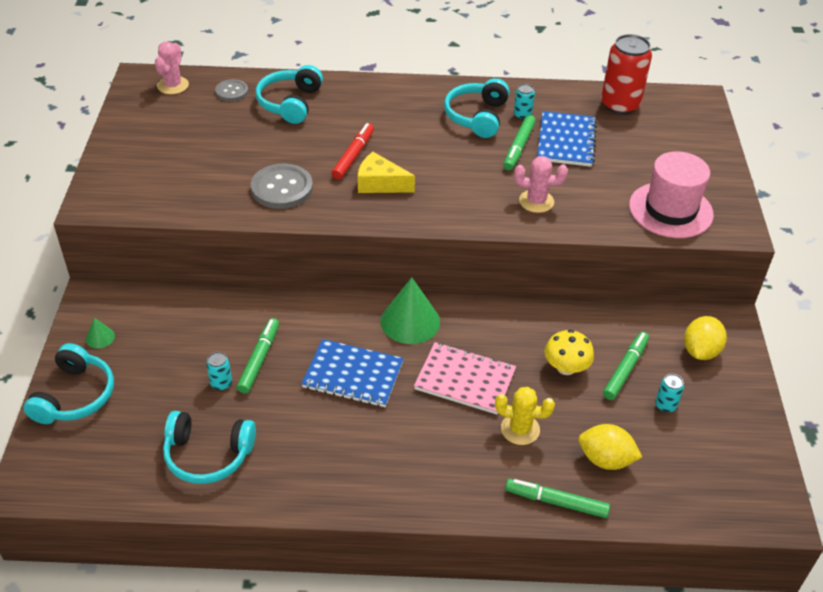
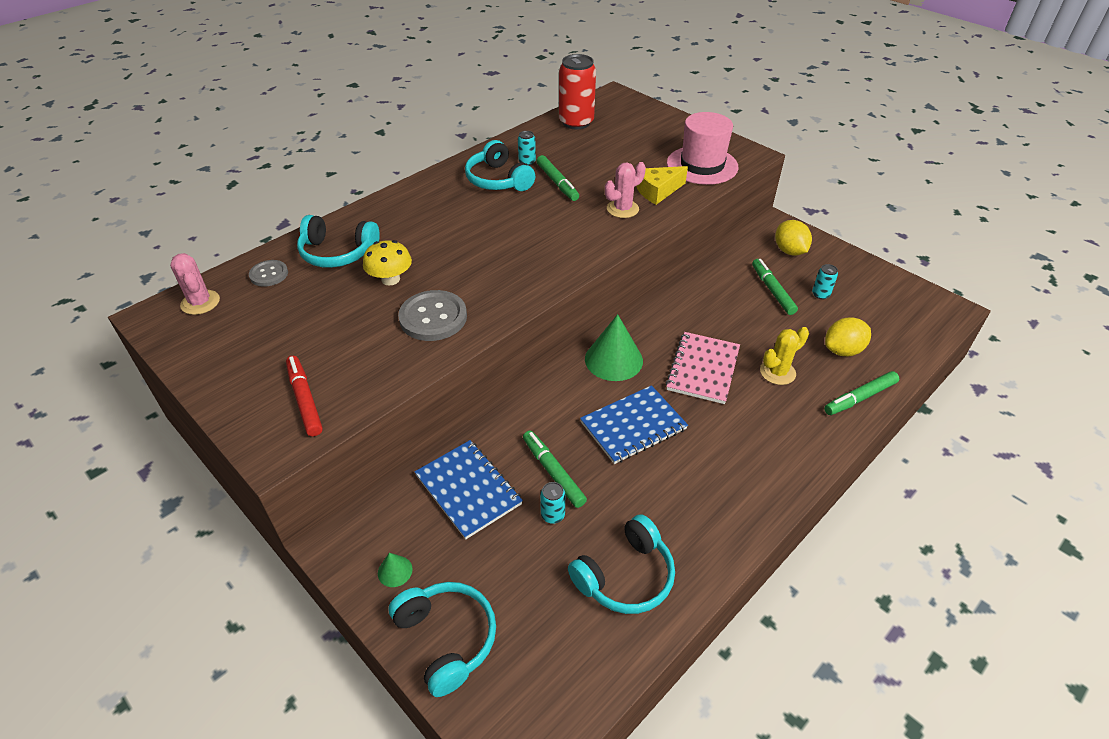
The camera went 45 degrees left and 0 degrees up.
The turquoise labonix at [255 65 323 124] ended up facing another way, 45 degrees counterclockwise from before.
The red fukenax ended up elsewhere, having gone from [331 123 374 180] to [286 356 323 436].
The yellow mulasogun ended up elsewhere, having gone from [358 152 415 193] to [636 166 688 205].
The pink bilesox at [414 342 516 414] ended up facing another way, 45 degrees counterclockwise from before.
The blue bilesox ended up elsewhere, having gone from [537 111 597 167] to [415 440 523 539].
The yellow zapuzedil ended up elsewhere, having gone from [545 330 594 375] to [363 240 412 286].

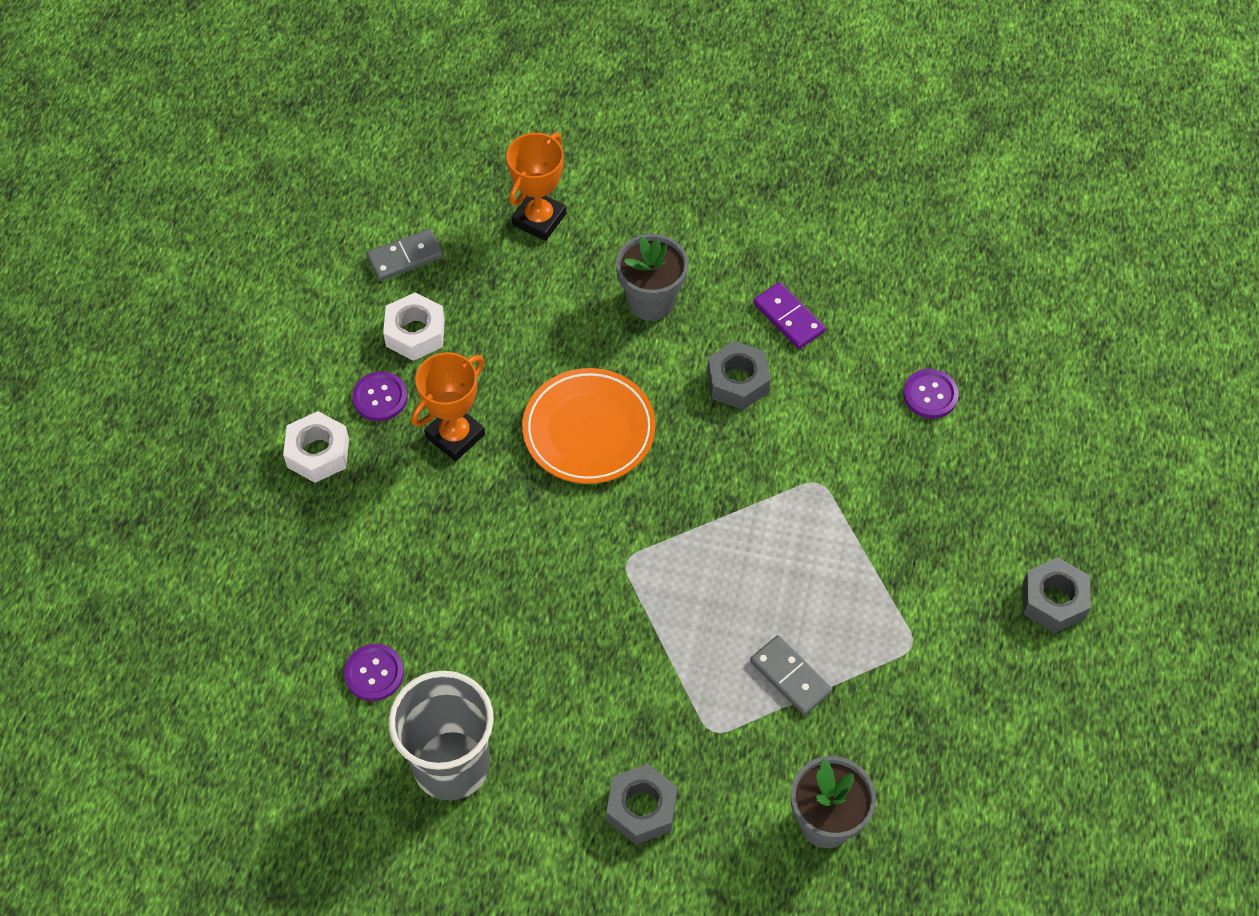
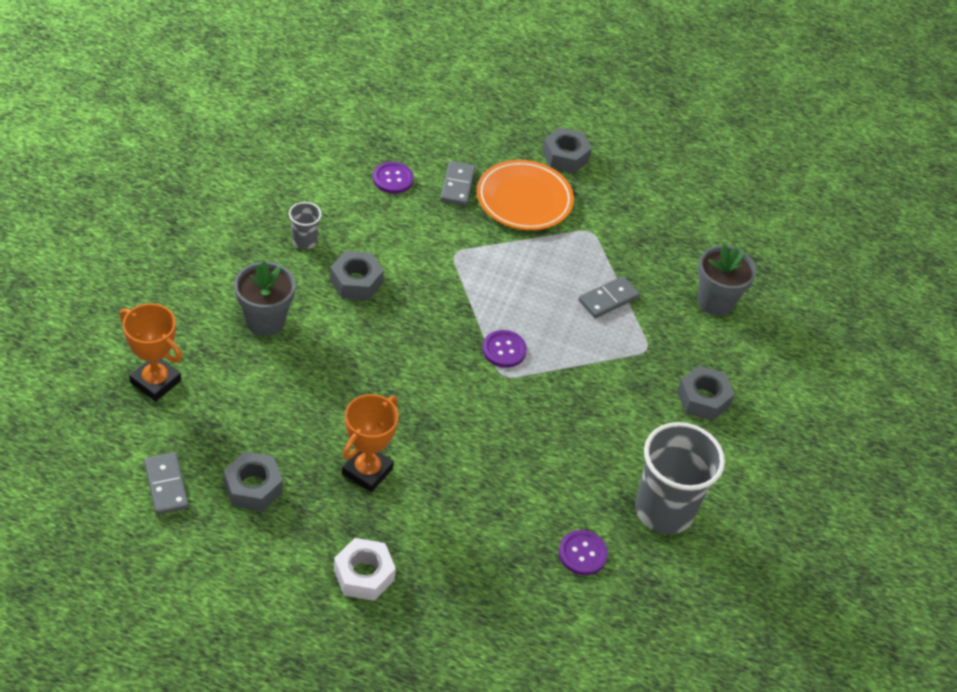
The camera went 90 degrees left and 10 degrees down.
The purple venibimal ended up elsewhere, having gone from [352 371 408 421] to [482 330 527 368].
What was the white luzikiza at [383 292 445 361] turned into the grey luzikiza at [223 452 283 511].
The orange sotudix at [411 352 485 461] ended up facing another way, 75 degrees clockwise from before.
The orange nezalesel ended up elsewhere, having gone from [522 368 656 484] to [477 160 574 230].
Where the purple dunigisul stood at [753 282 825 349], the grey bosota came to stand at [289 202 322 249].
The second view gained the grey dunigisul at [440 161 475 206].

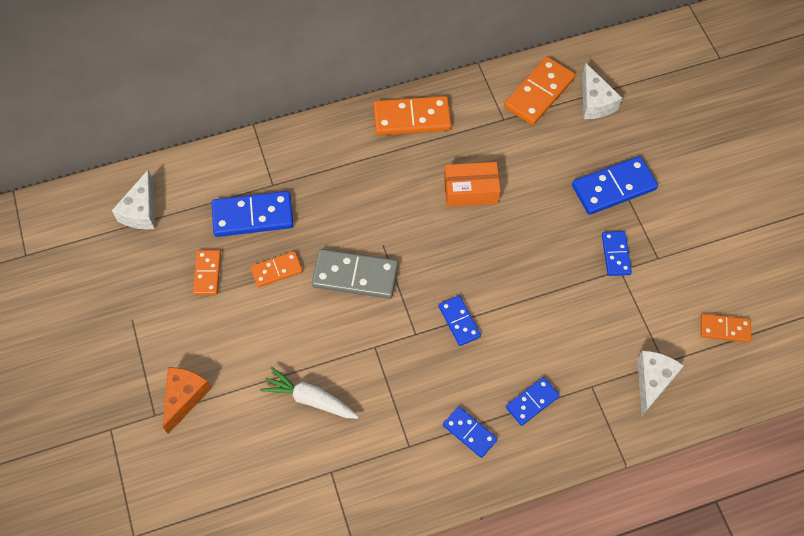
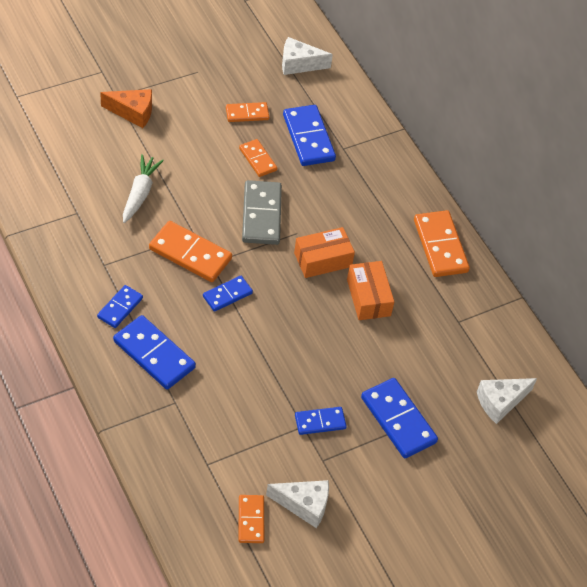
The camera went 75 degrees right and 10 degrees down.
The orange dunigisul ended up elsewhere, having gone from [504 57 575 125] to [149 221 232 282].
The size of the blue dunigisul at [506 377 560 426] changed by a factor of 1.69.
The white mulasogun ended up elsewhere, having gone from [637 350 684 416] to [266 480 329 528].
The second view gained the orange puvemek at [294 227 355 278].

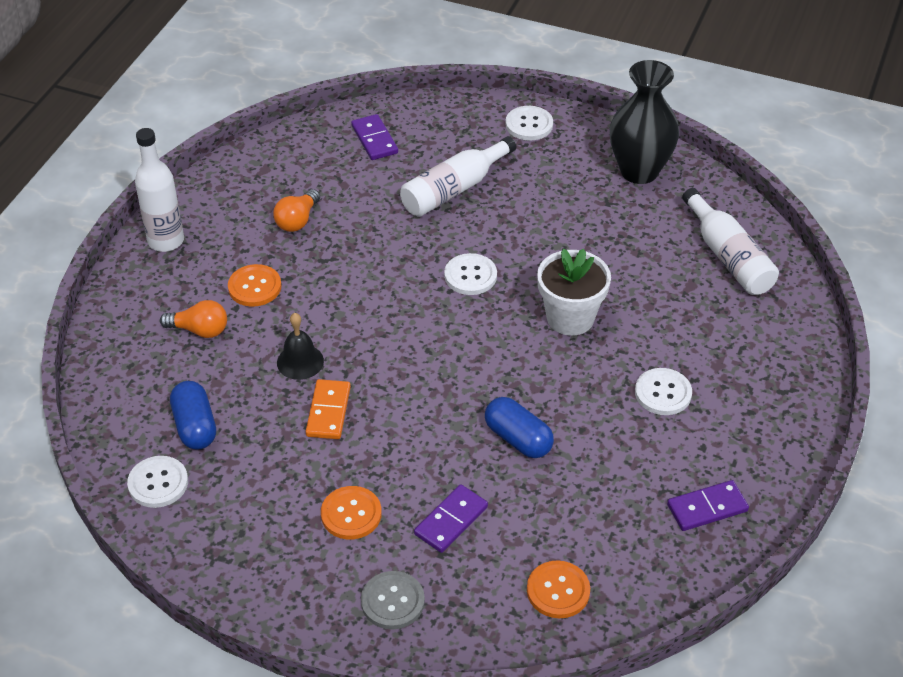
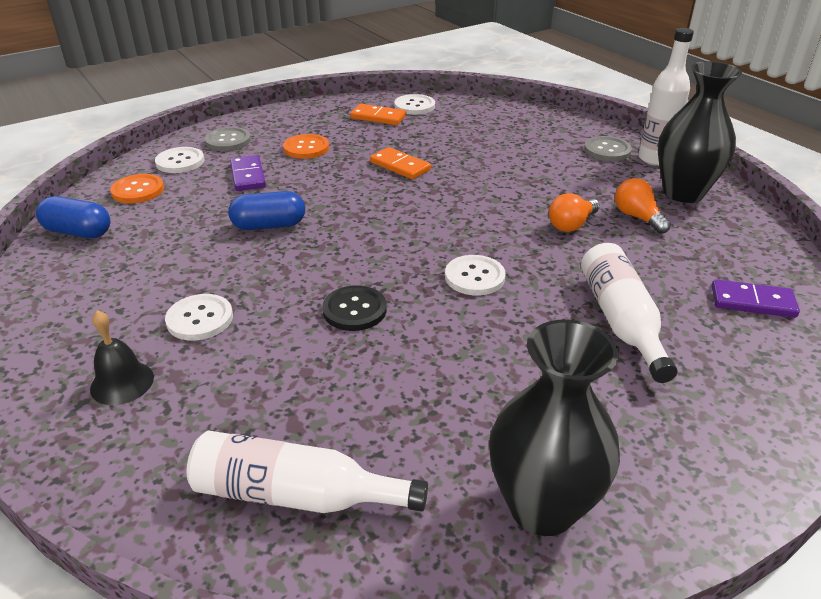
The camera went 125 degrees right and 10 degrees down.
The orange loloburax ended up elsewhere, having gone from [160 300 227 338] to [549 193 600 232].
The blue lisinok ended up elsewhere, having gone from [170 381 216 450] to [36 196 111 238].
The second view lost the orange venibimal at [228 264 282 307].
The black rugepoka ended up elsewhere, having gone from [277 313 324 380] to [90 310 154 405].
The white venibimal ended up elsewhere, having gone from [505 106 553 140] to [155 147 205 173].
Where the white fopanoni stood at [537 248 611 336], the black venibimal came to stand at [322 286 387 331].
The second view lost the purple dunigisul at [667 480 749 531].
The second view gained the orange dunigisul at [350 104 406 125].
The second view gained the grey venibimal at [584 136 632 161].
The second view gained the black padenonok at [658 61 742 203].

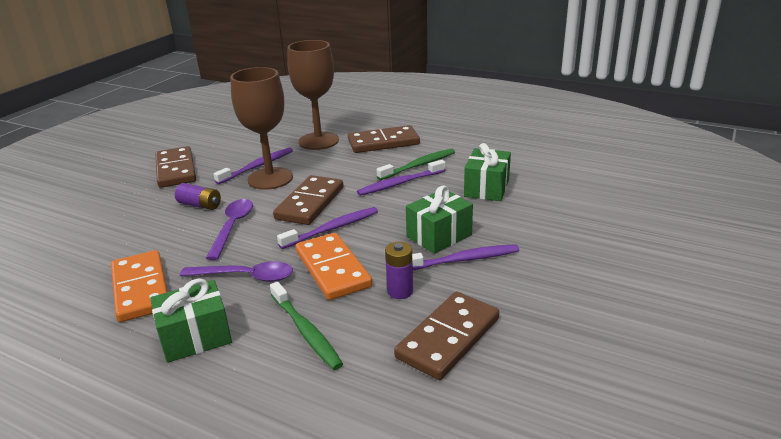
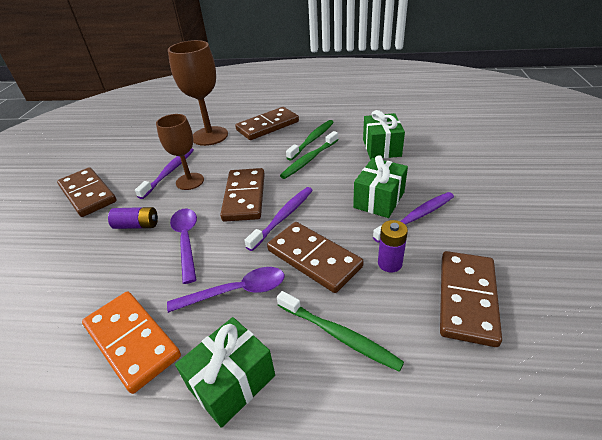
The camera went 20 degrees left and 10 degrees up.
The size of the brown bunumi at [230 67 293 190] changed by a factor of 0.66.
What was the orange dunigisul at [295 233 372 300] turned into the brown dunigisul at [267 222 364 293].
What was the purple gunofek at [357 160 446 196] turned into the green gunofek at [280 131 339 179].

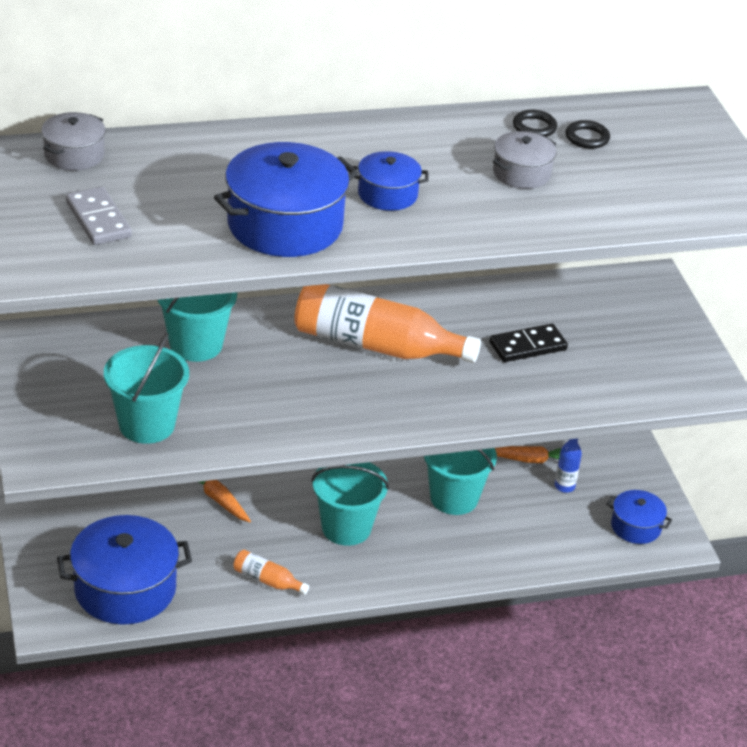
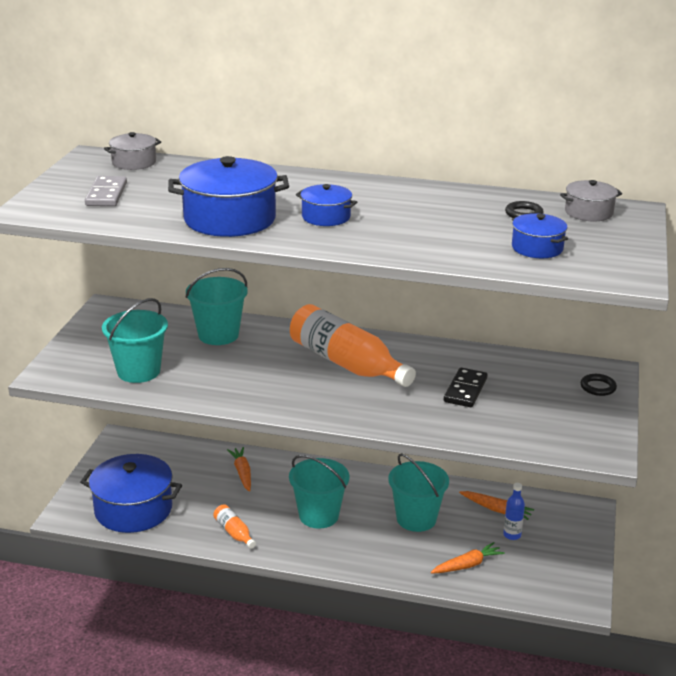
The camera went 30 degrees right and 10 degrees down.
The black dunigisul at [489 324 568 362] ended up facing another way, 75 degrees counterclockwise from before.
The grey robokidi ended up elsewhere, having gone from [493 131 556 189] to [560 180 622 221].
The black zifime ended up elsewhere, having gone from [513 110 557 137] to [580 374 617 396].
The blue robokidi ended up elsewhere, having gone from [607 490 672 544] to [512 213 568 258].
The second view gained the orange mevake at [431 542 505 574].

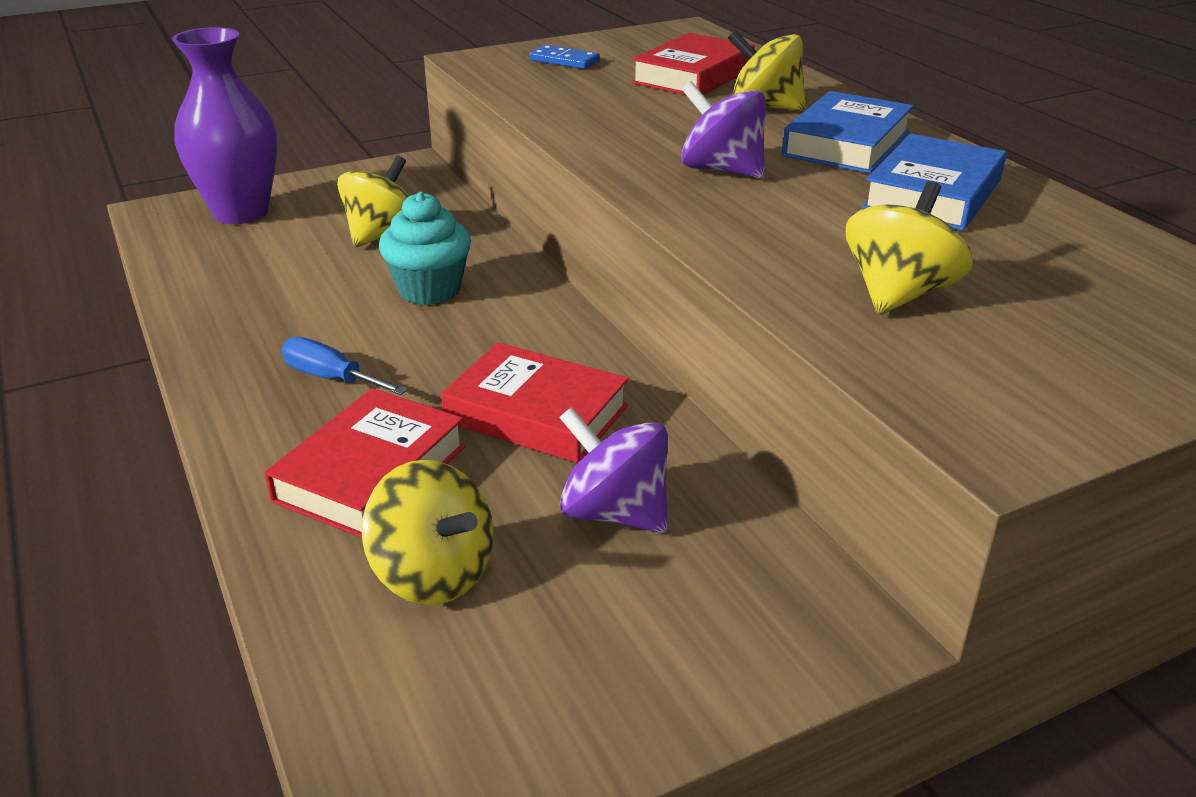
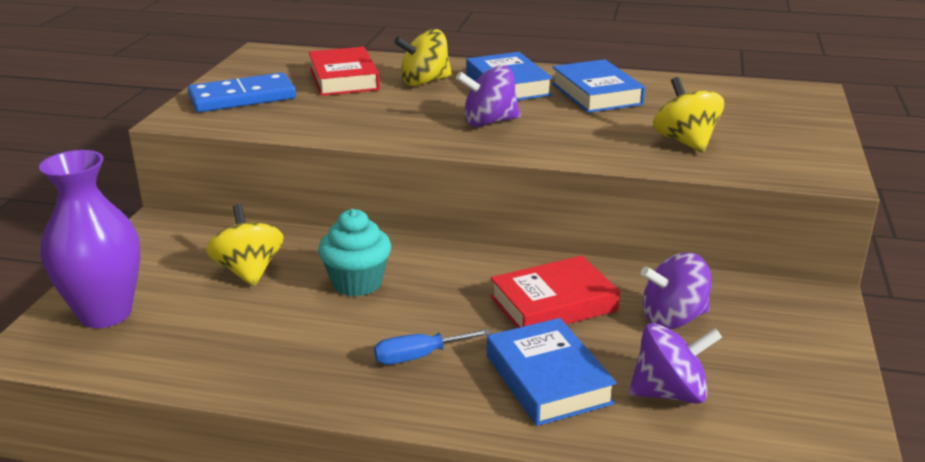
The camera went 50 degrees left and 5 degrees down.
What was the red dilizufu at [264 388 466 538] turned into the blue dilizufu at [487 318 617 426].
What was the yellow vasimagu at [362 460 493 605] turned into the purple vasimagu at [629 323 722 404].
The size of the blue dunigisul at [529 45 600 69] changed by a factor of 1.89.

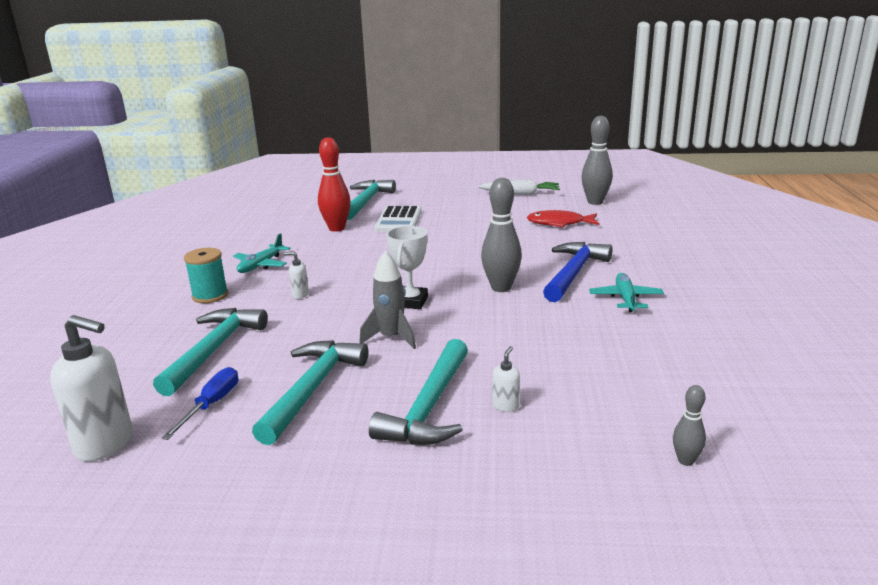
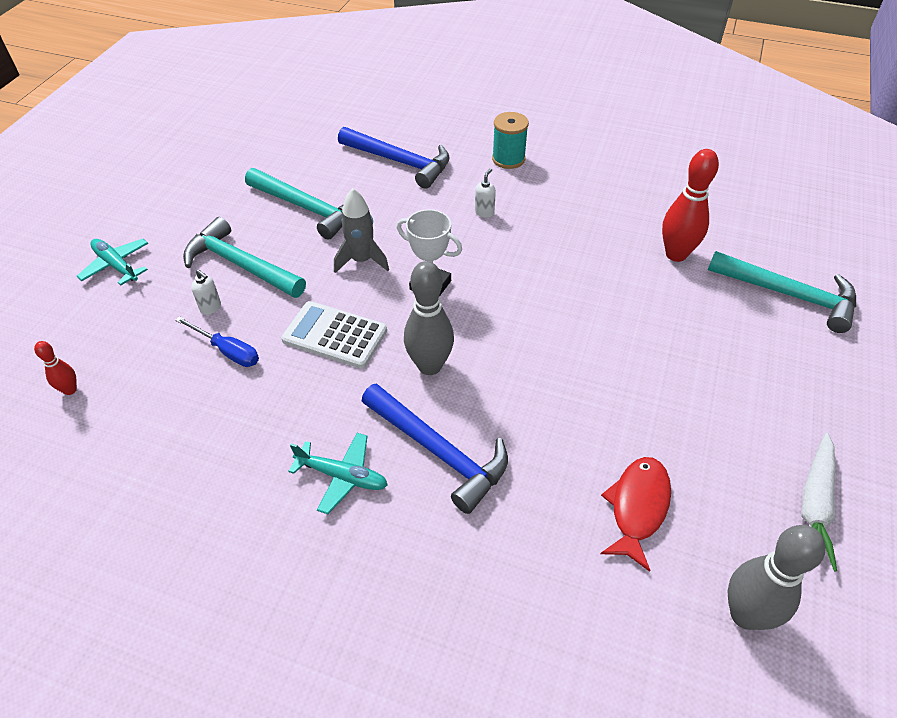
The camera went 105 degrees right and 25 degrees up.
The second view lost the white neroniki at [50 315 133 462].
What was the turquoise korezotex at [153 308 268 396] turned into the blue korezotex at [338 127 450 189].
The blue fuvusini ended up elsewhere, having gone from [162 367 238 440] to [175 316 259 367].
The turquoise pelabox ended up elsewhere, having gone from [233 233 291 273] to [77 239 148 285].
The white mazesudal ended up elsewhere, having gone from [374 206 422 232] to [281 301 387 368].
What was the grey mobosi at [673 385 706 466] turned into the red mobosi at [34 341 77 395].

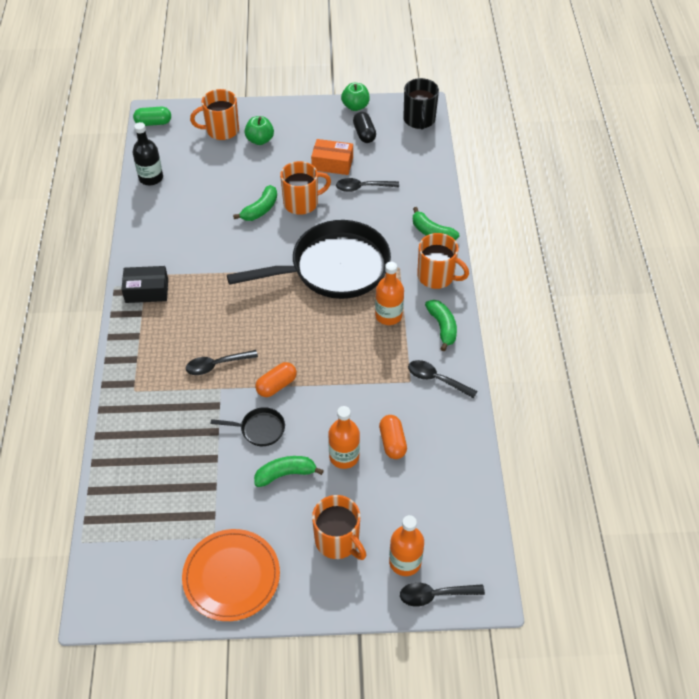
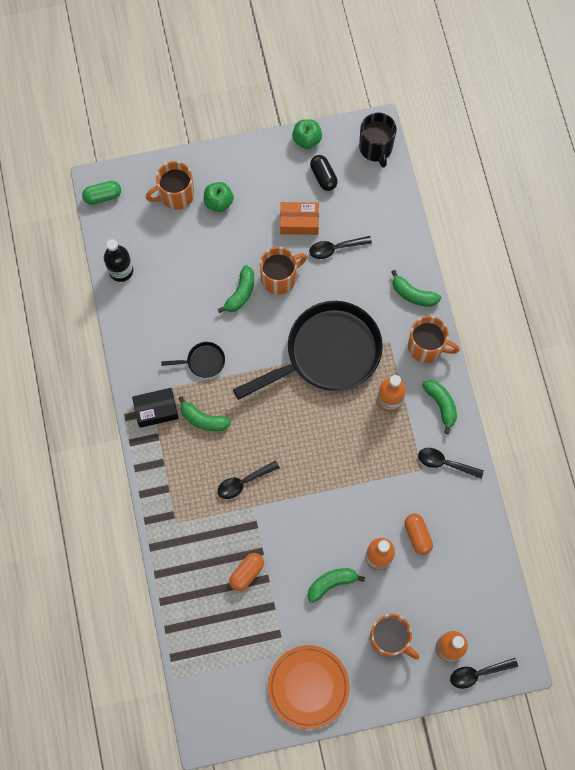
The camera went 10 degrees left and 20 degrees up.
The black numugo ended up elsewhere, having gone from [211 407 285 446] to [161 342 225 378].
The orange lisinok ended up elsewhere, having gone from [255 362 297 397] to [229 553 264 591].
The second view gained the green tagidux at [178 396 231 431].

